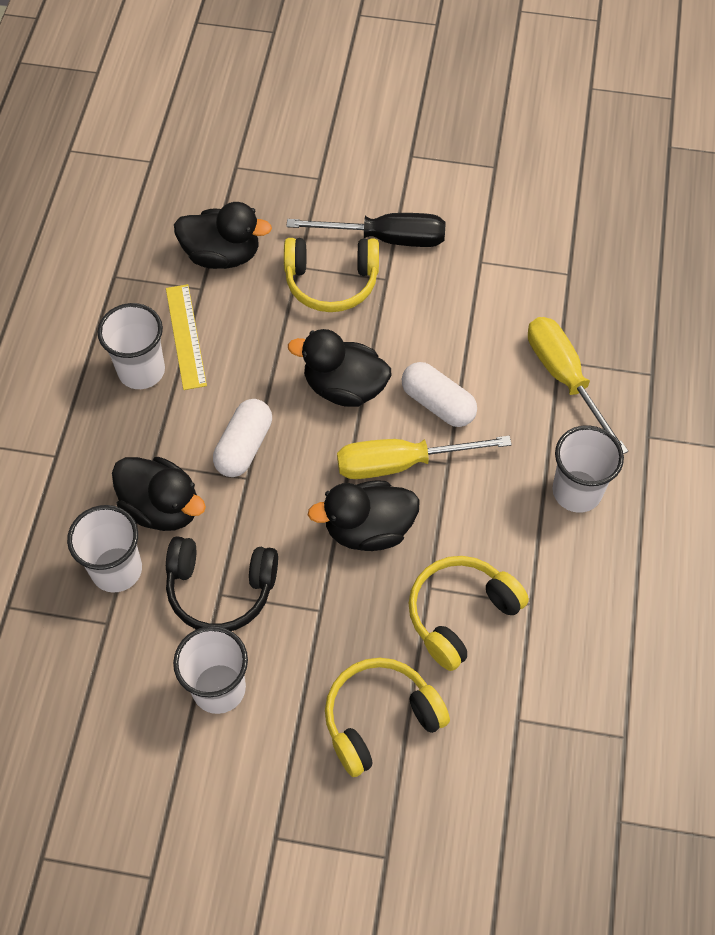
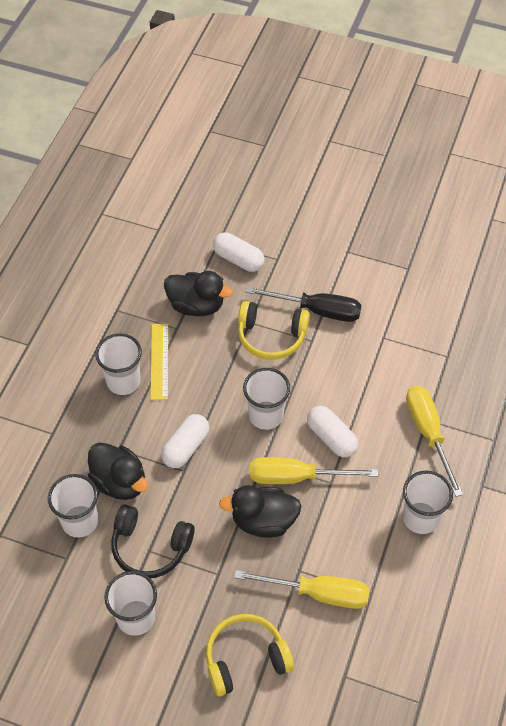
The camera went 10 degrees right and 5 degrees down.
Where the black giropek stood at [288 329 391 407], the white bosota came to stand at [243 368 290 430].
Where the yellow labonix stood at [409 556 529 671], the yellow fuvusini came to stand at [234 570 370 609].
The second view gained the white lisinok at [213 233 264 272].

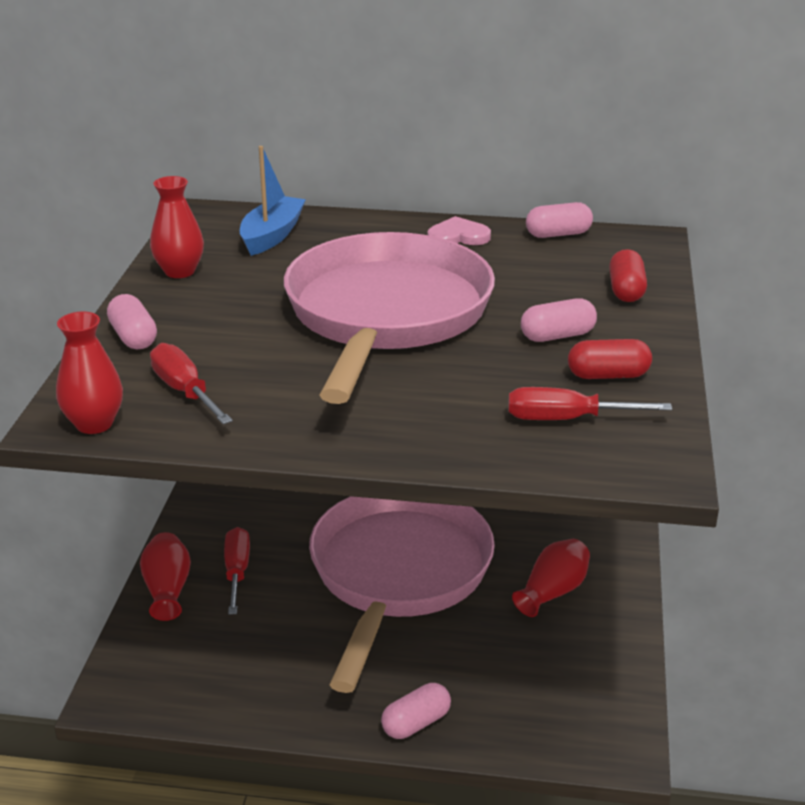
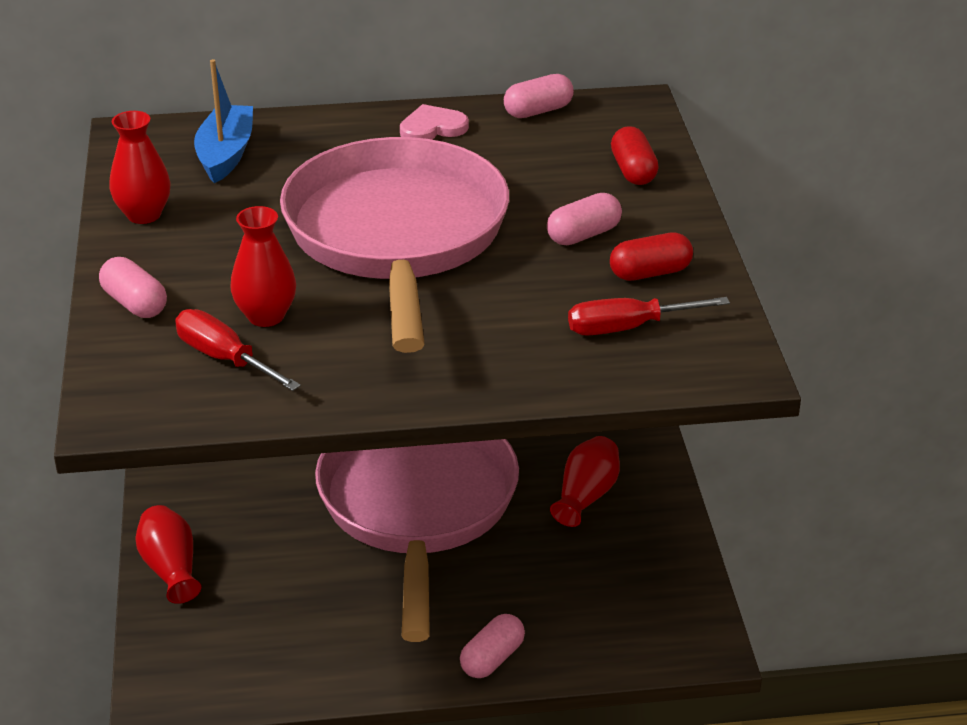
The camera went 15 degrees left and 5 degrees up.
The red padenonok ended up elsewhere, having gone from [56 311 123 434] to [230 206 296 327].
The second view lost the red fuvusini at [224 527 250 615].

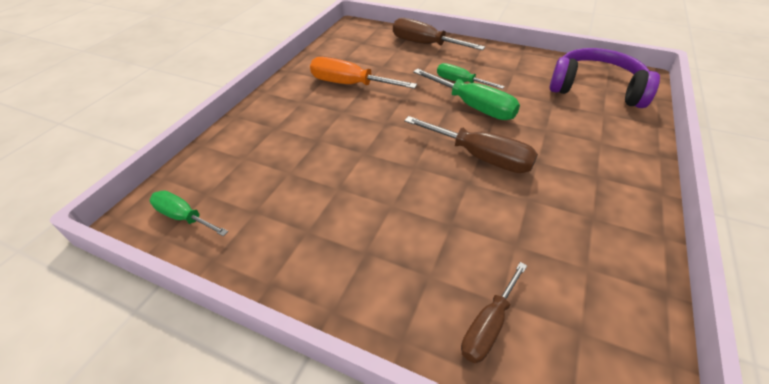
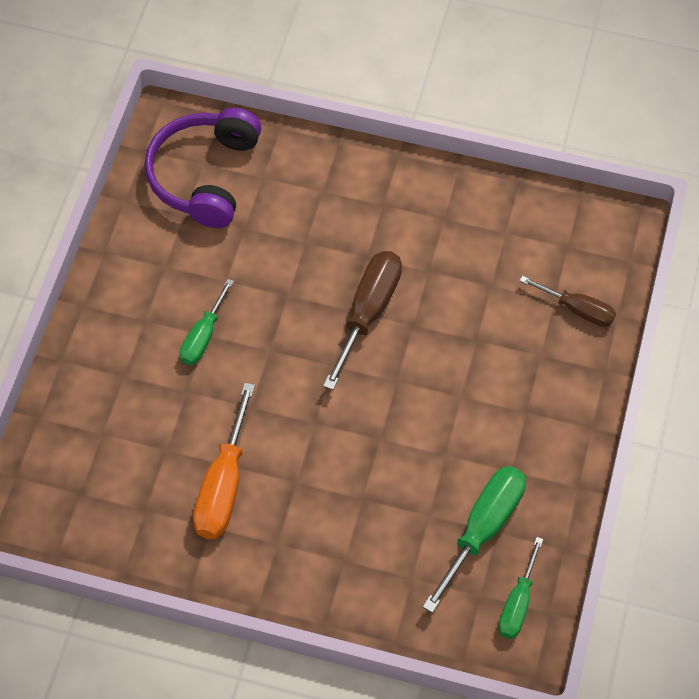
The camera went 100 degrees left and 15 degrees up.
The second view lost the brown fuvusini at [393 18 485 50].
The green fuvusini ended up elsewhere, having gone from [413 69 520 120] to [422 466 526 613].

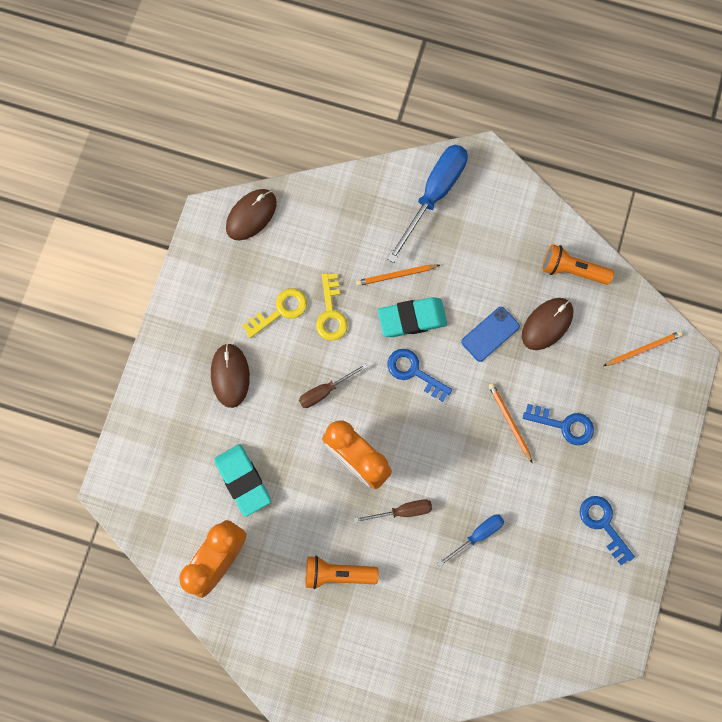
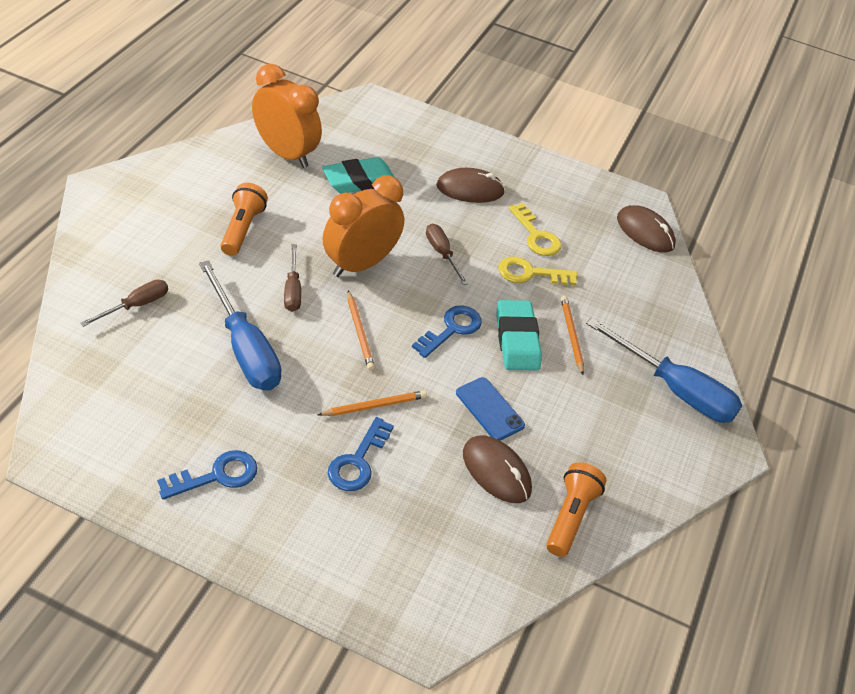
The camera went 90 degrees right and 30 degrees down.
The size of the blue fuvusini at [437 514 504 567] changed by a factor of 1.87.
The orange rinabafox ended up elsewhere, having gone from [603 331 683 366] to [348 290 375 370].
The second view gained the brown fuvusini at [80 280 168 327].

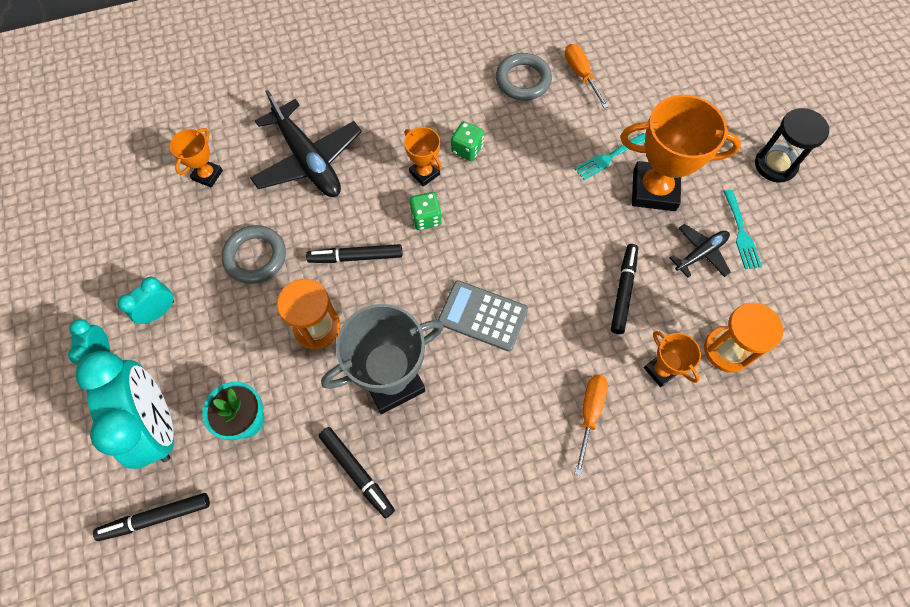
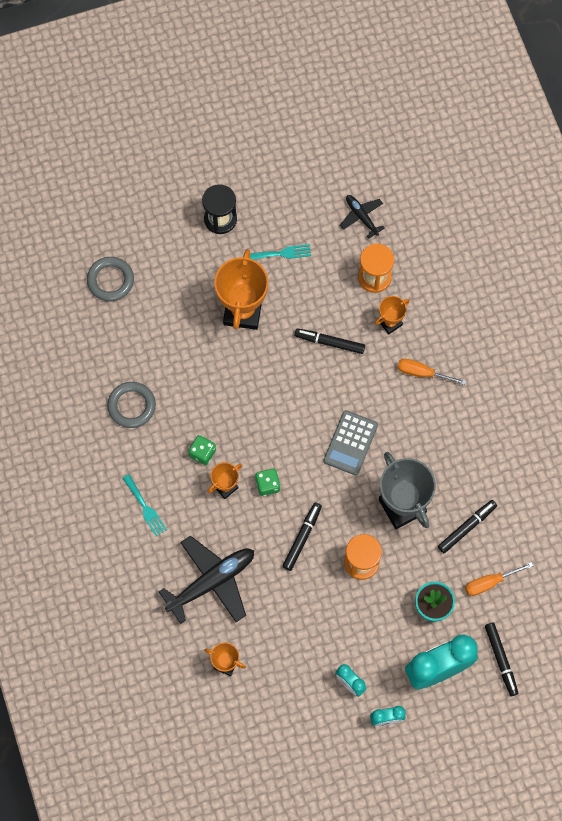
The camera went 90 degrees left and 5 degrees up.
The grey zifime ended up elsewhere, having gone from [222 225 286 284] to [87 257 134 301].
The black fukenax at [306 244 403 263] ended up facing another way, 150 degrees counterclockwise from before.
The orange fuvusini ended up elsewhere, having gone from [565 44 609 109] to [465 562 533 596].
The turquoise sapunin ended up elsewhere, having gone from [575 133 646 180] to [123 474 167 536].
The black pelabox ended up elsewhere, having gone from [670 224 731 278] to [340 195 384 238].

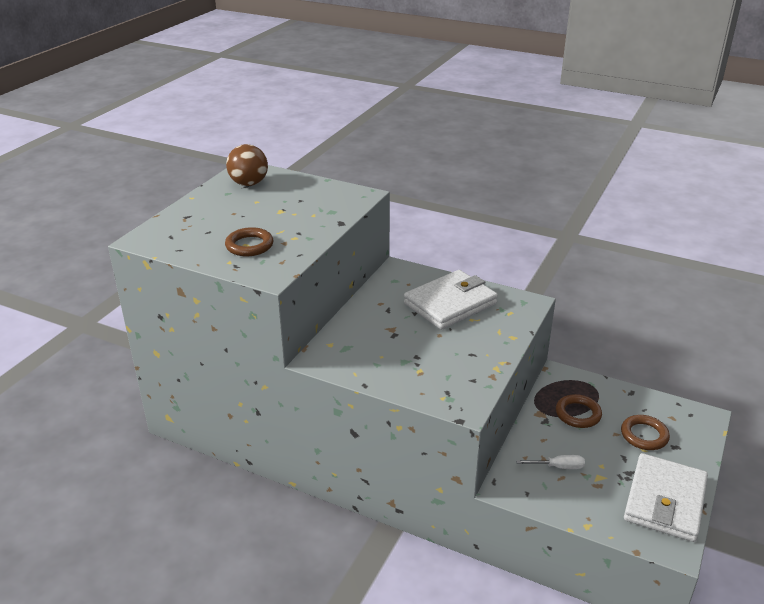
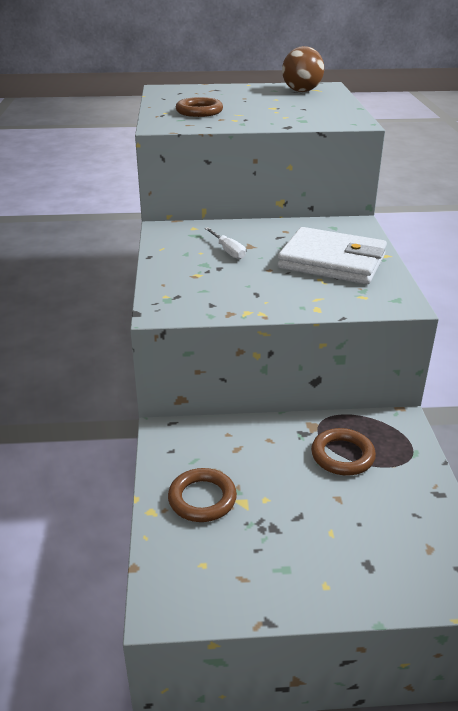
The camera went 60 degrees right and 0 degrees up.
The white fuvusini ended up elsewhere, having gone from [516 455 585 469] to [205 227 246 259].
The brown zifime ended up elsewhere, having gone from [621 415 670 450] to [168 468 237 522].
The second view lost the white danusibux at [624 453 708 542].

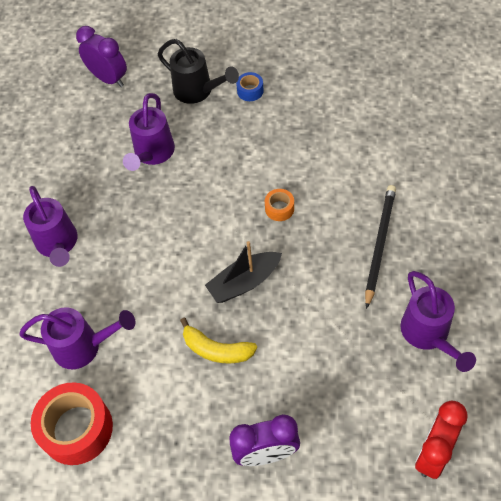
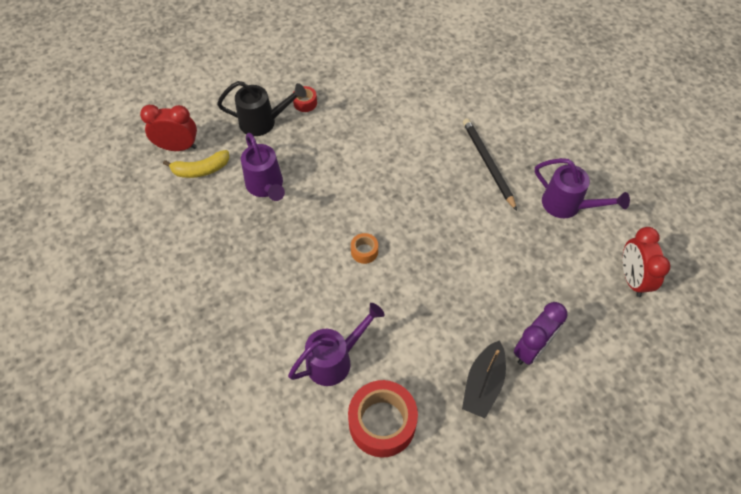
The camera went 40 degrees left and 0 degrees up.
The second view lost the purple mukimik at [23 186 77 267].
What was the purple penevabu at [76 26 127 87] turned into the red penevabu at [140 105 197 151].
The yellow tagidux ended up elsewhere, having gone from [180 318 257 364] to [163 150 229 178].
The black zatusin ended up elsewhere, having gone from [205 241 282 303] to [462 340 506 418].
What was the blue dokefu at [236 72 264 101] turned into the red dokefu at [293 86 317 112].
The orange dokefu ended up elsewhere, having gone from [265 189 294 221] to [351 233 378 264].

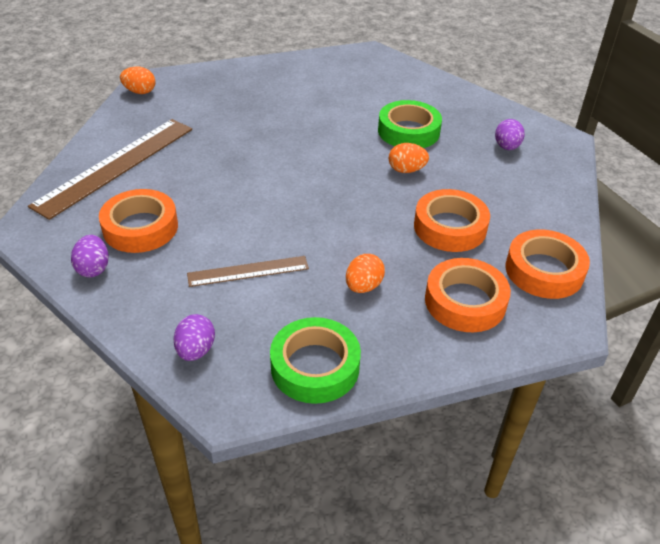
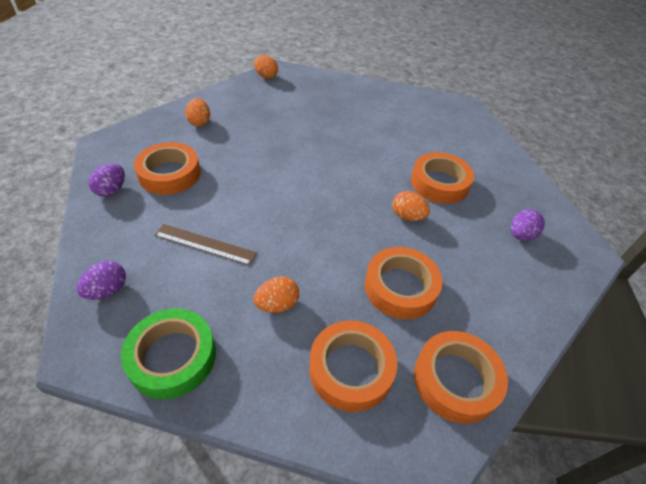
The camera went 30 degrees right and 5 degrees up.
Where the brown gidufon stood at [28 119 192 220], the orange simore came to stand at [185 98 210 127].
What was the green dokefu at [378 100 442 148] turned into the orange dokefu at [411 152 474 204].

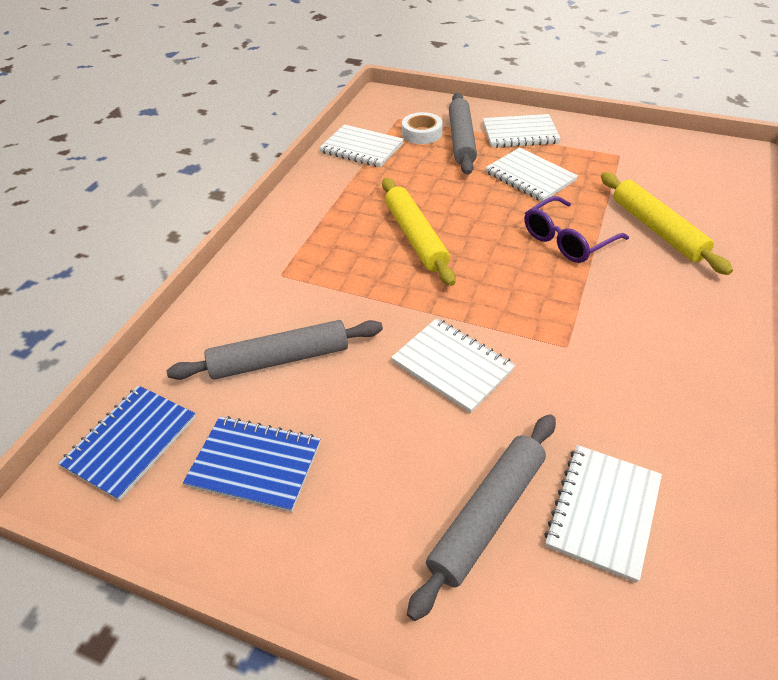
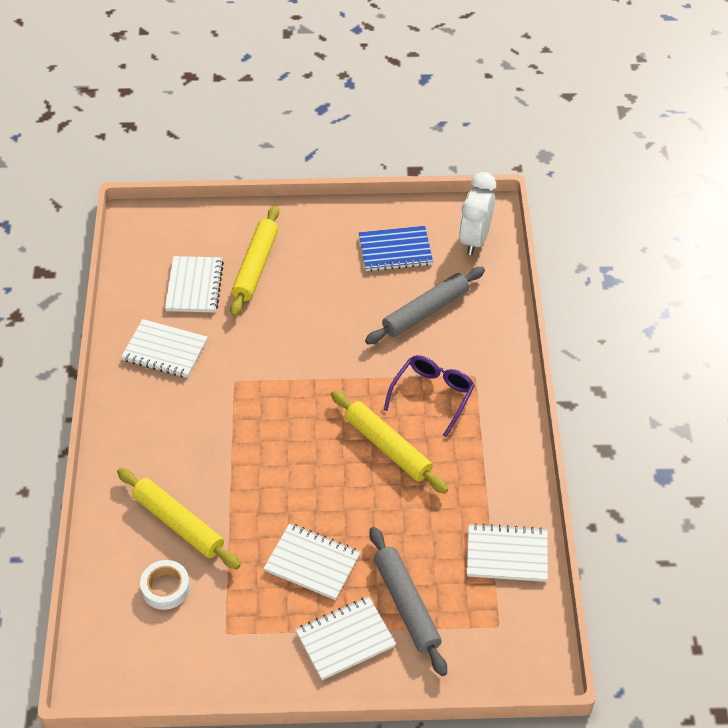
The camera went 155 degrees right and 5 degrees up.
Where the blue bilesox stood at [58 385 196 501], the white penevabu came to stand at [459 172 496 255].
The white bilesox ended up elsewhere, having gone from [391 318 516 413] to [121 319 208 378].
The white dokefu ended up elsewhere, having gone from [402 112 443 144] to [140 560 190 610].
What was the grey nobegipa at [407 414 556 621] turned into the yellow nobegipa at [230 205 279 317].
The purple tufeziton ended up elsewhere, having gone from [524 196 629 263] to [384 355 475 437].

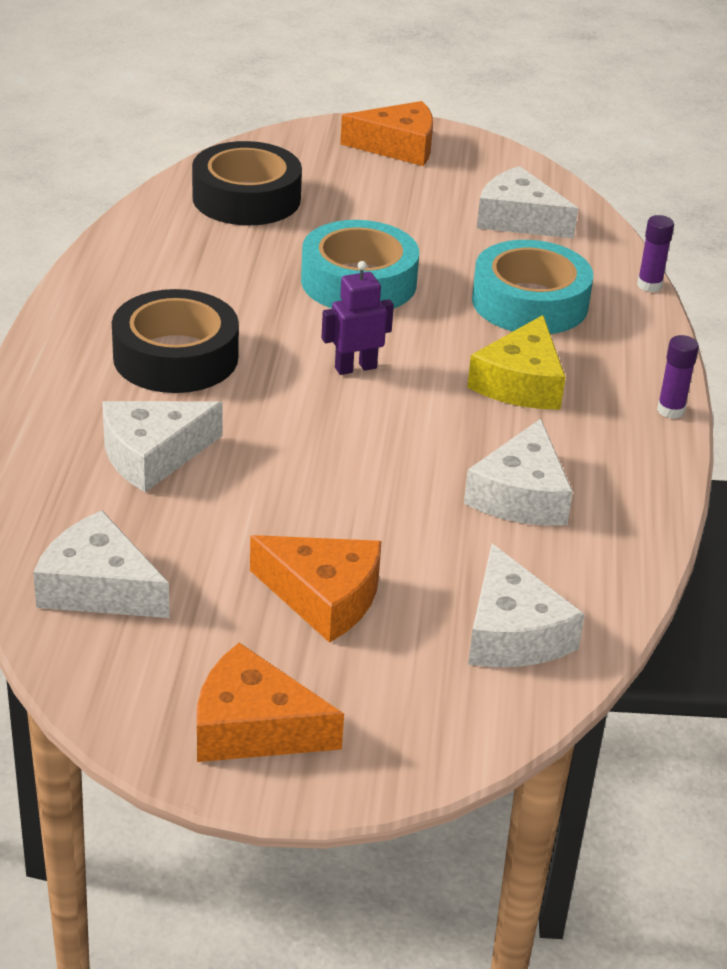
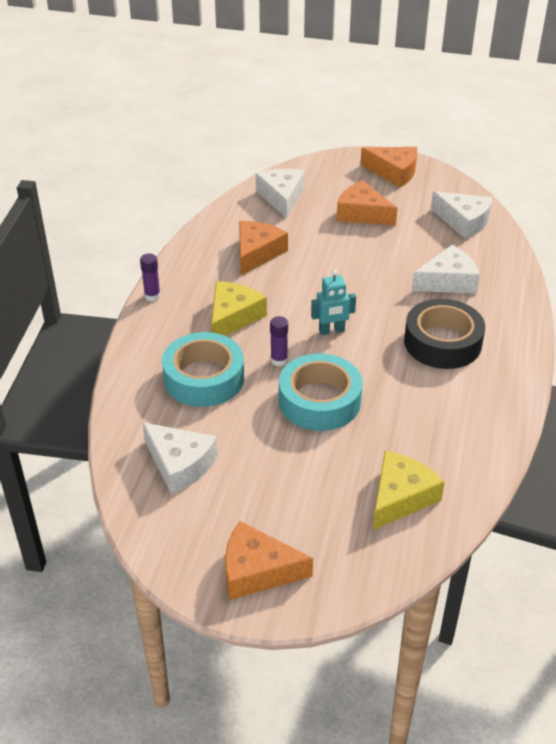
The camera went 170 degrees left and 5 degrees up.
Where the black dokefu stood at [192 141 302 225], the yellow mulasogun came to stand at [373 451 445 530].
What was the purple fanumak at [321 261 394 375] turned into the turquoise fanumak at [311 270 356 335].
What was the white mulasogun at [464 419 573 526] turned into the orange mulasogun at [239 221 288 275].
The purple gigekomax ended up elsewhere, having gone from [637 215 674 292] to [270 316 288 366].

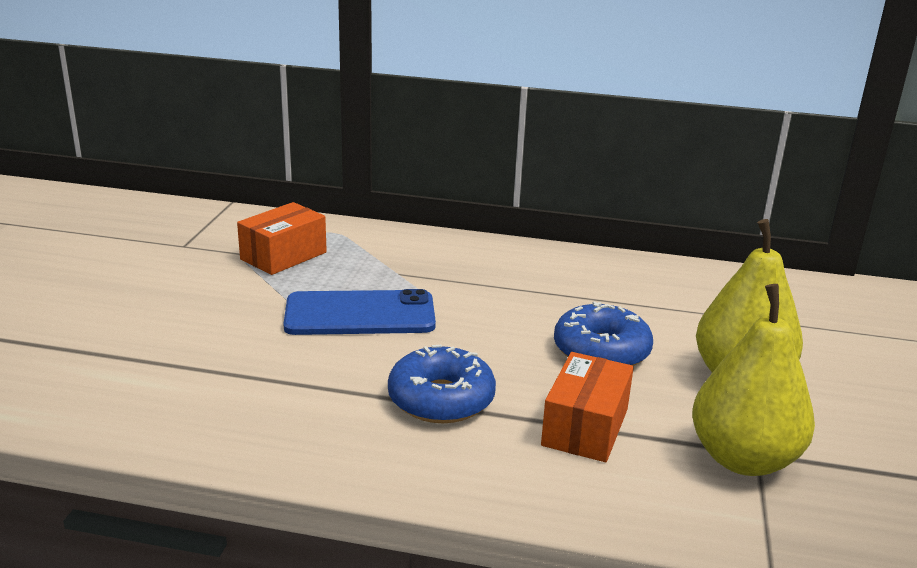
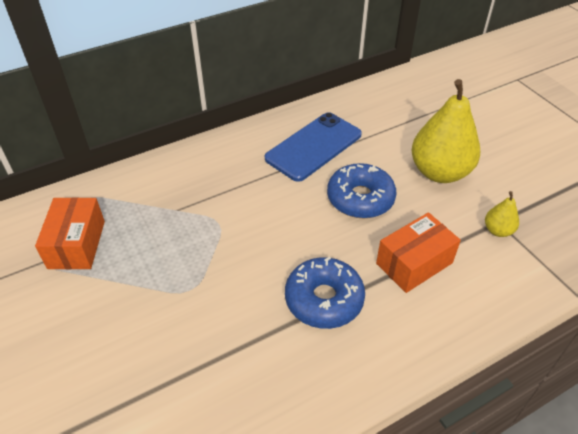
The camera went 40 degrees left and 20 degrees up.
The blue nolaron ended up elsewhere, having gone from [283 289 436 335] to [265 112 362 182].
The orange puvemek at [541 352 634 462] ended up facing another way, 75 degrees clockwise from before.
The size of the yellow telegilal at [692 284 815 476] changed by a factor of 0.45.

